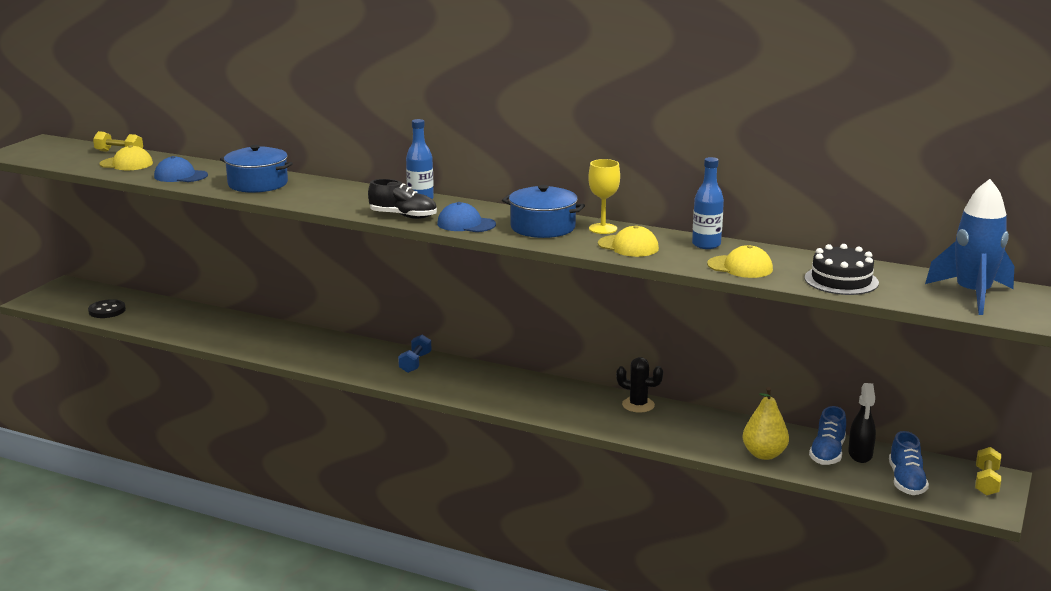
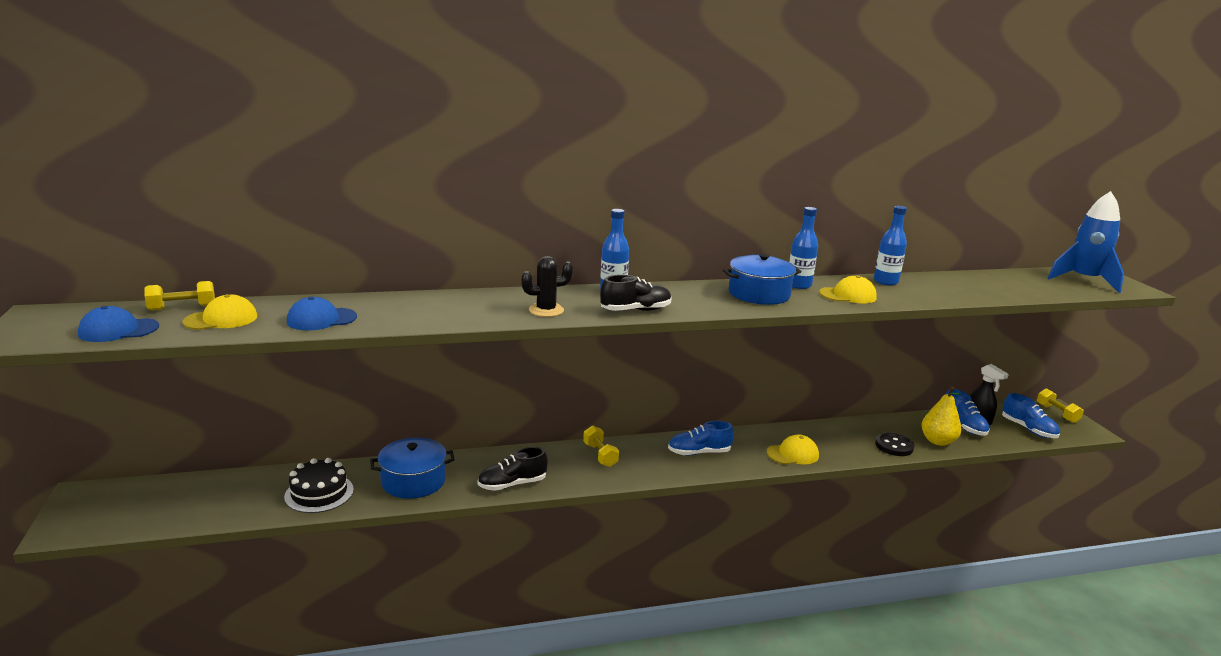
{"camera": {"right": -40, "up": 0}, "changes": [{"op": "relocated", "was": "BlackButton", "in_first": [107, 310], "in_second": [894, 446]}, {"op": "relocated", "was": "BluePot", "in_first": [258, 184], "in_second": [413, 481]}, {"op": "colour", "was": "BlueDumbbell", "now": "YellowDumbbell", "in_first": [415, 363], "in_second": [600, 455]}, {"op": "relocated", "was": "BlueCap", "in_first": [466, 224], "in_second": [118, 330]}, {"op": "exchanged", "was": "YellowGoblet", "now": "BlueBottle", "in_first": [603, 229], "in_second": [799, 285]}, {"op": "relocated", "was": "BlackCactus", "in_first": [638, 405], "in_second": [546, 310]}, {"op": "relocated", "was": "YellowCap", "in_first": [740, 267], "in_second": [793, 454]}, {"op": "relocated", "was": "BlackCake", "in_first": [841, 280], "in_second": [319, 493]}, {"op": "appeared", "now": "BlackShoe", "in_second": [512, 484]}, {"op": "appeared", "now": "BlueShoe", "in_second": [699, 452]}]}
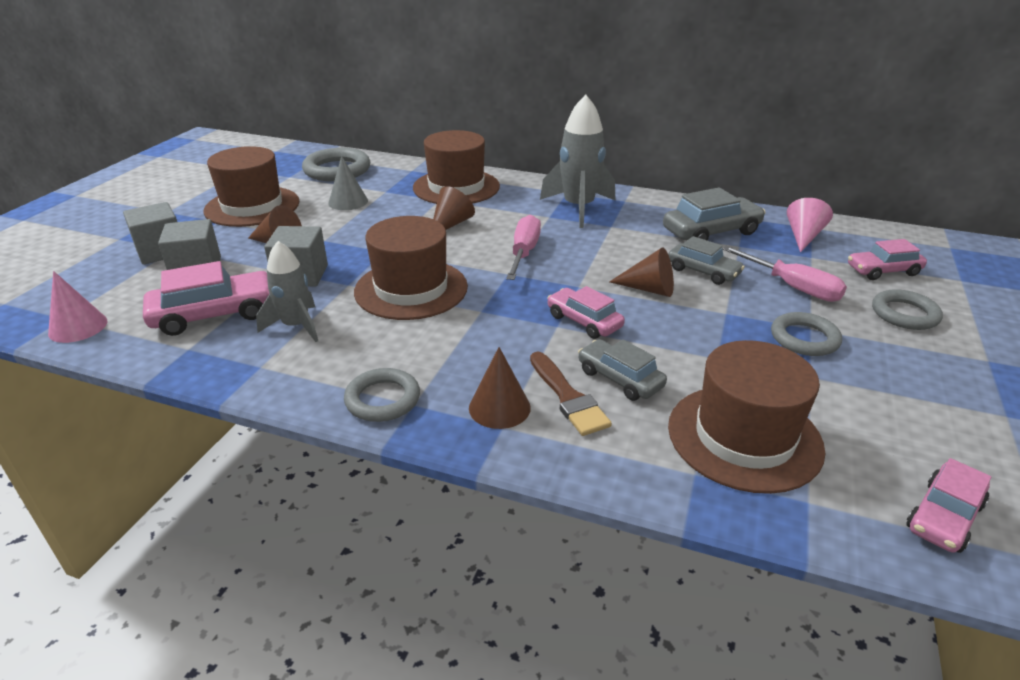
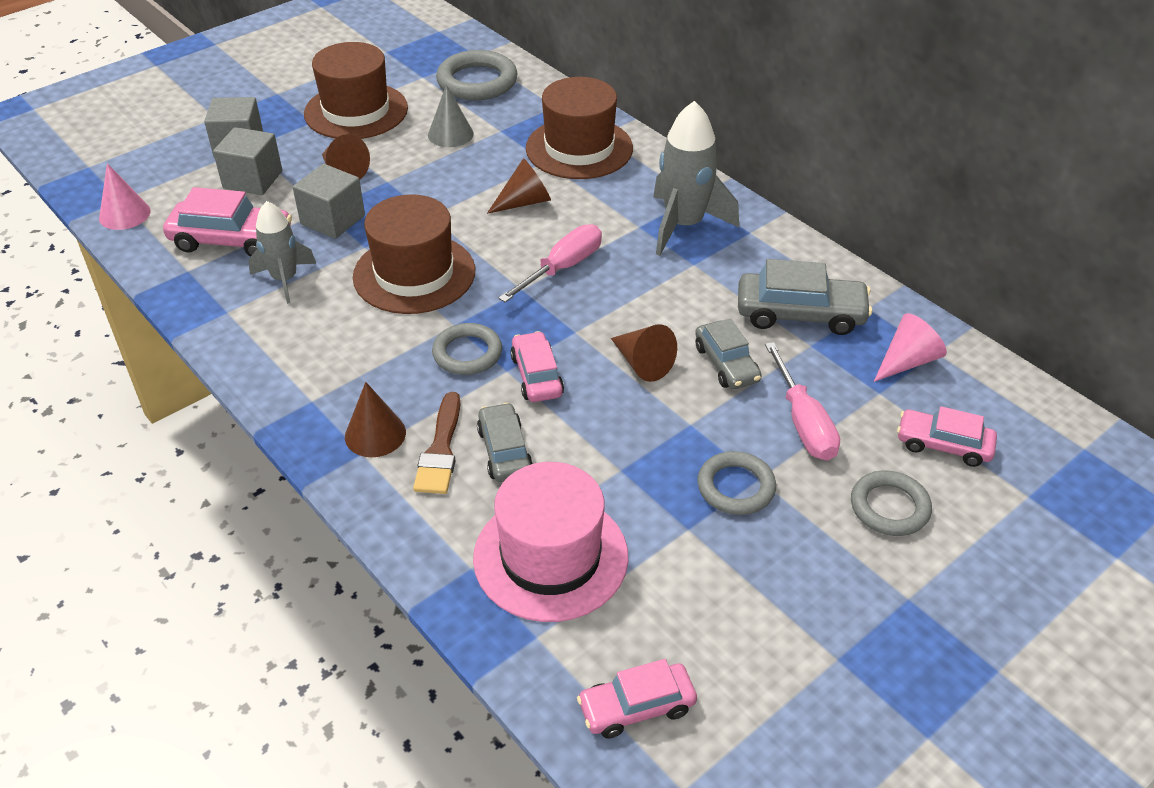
{"camera": {"right": 30, "up": 10}, "changes": [{"op": "relocated", "was": "GreyRing", "in_first": [382, 399], "in_second": [467, 353]}, {"op": "colour", "was": "BrownHat", "now": "PinkHat", "in_first": [744, 437], "in_second": [550, 557]}]}
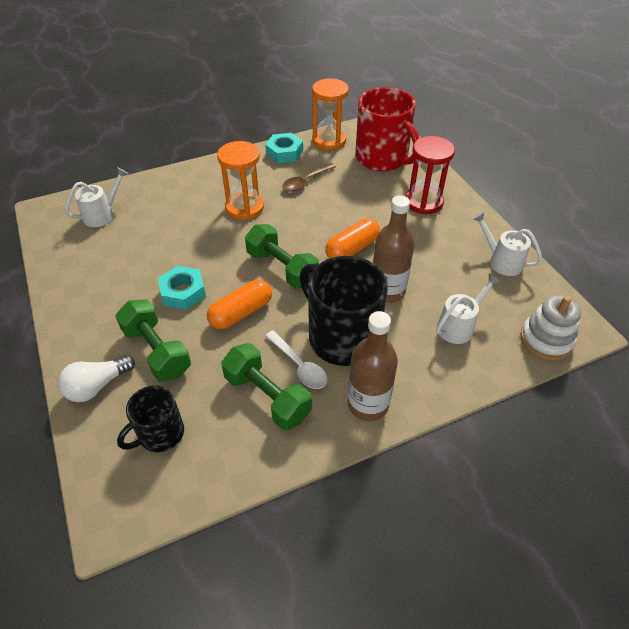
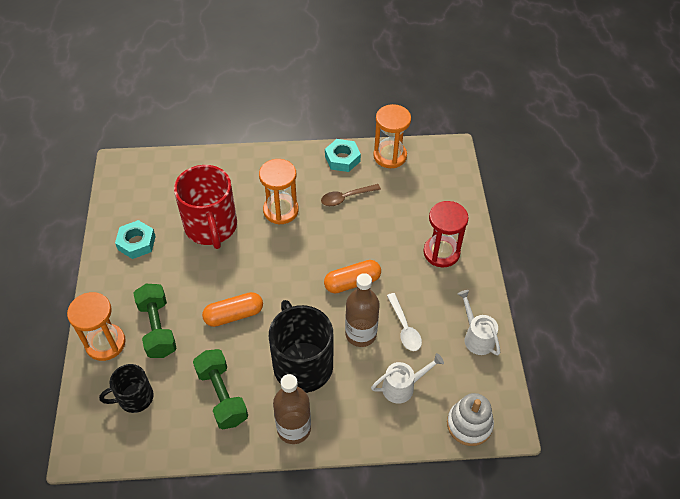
{"camera": {"right": 20, "up": 5}, "changes": [{"op": "exchanged", "was": "WhiteLightBulb", "now": "OrangeHourglass", "in_first": [97, 386], "in_second": [105, 343]}, {"op": "missing", "was": "WhiteWateringCan", "in_first": [103, 214]}, {"op": "relocated", "was": "TurquoiseNut", "in_first": [183, 292], "in_second": [136, 243]}, {"op": "missing", "was": "GreenDumbbell", "in_first": [282, 268]}, {"op": "relocated", "was": "WhiteSpoon", "in_first": [299, 365], "in_second": [404, 327]}, {"op": "relocated", "was": "RedMug", "in_first": [382, 158], "in_second": [211, 227]}]}
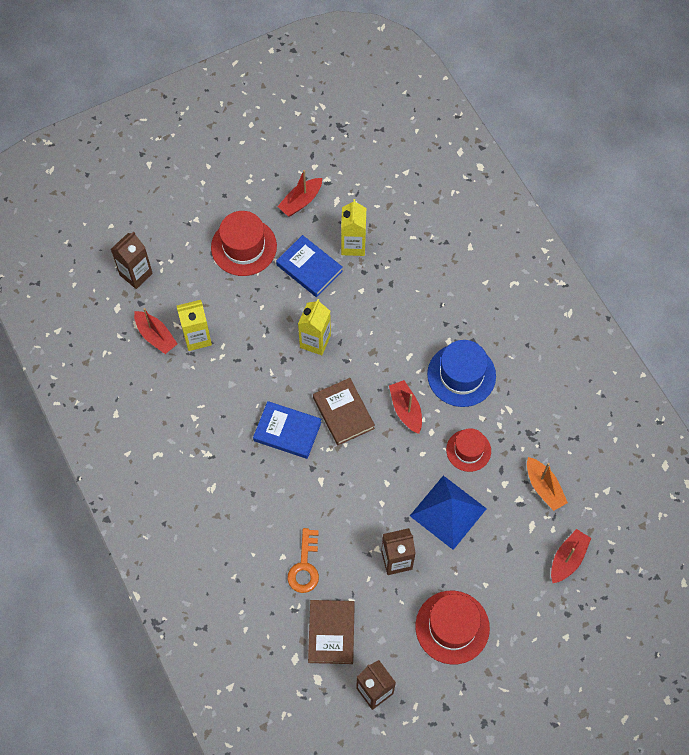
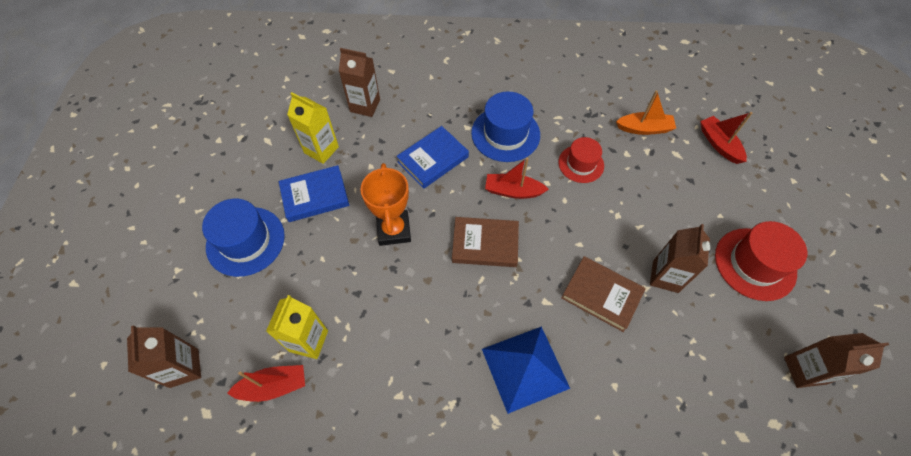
{"camera": {"right": -60, "up": -5}, "changes": [{"op": "colour", "was": "RedHat", "now": "BlueHat", "in_first": [244, 247], "in_second": [245, 241]}, {"op": "relocated", "was": "BlueBook", "in_first": [287, 431], "in_second": [433, 159]}, {"op": "missing", "was": "RedBoat", "in_first": [301, 201]}, {"op": "missing", "was": "OrangeKey", "in_first": [305, 566]}, {"op": "exchanged", "was": "YellowCarton", "now": "OrangeTrophy", "in_first": [315, 341], "in_second": [394, 230]}, {"op": "relocated", "was": "BrownBook", "in_first": [331, 633], "in_second": [601, 295]}, {"op": "relocated", "was": "BluePyramid", "in_first": [448, 512], "in_second": [525, 368]}, {"op": "appeared", "now": "BrownCarton", "in_second": [365, 105]}]}
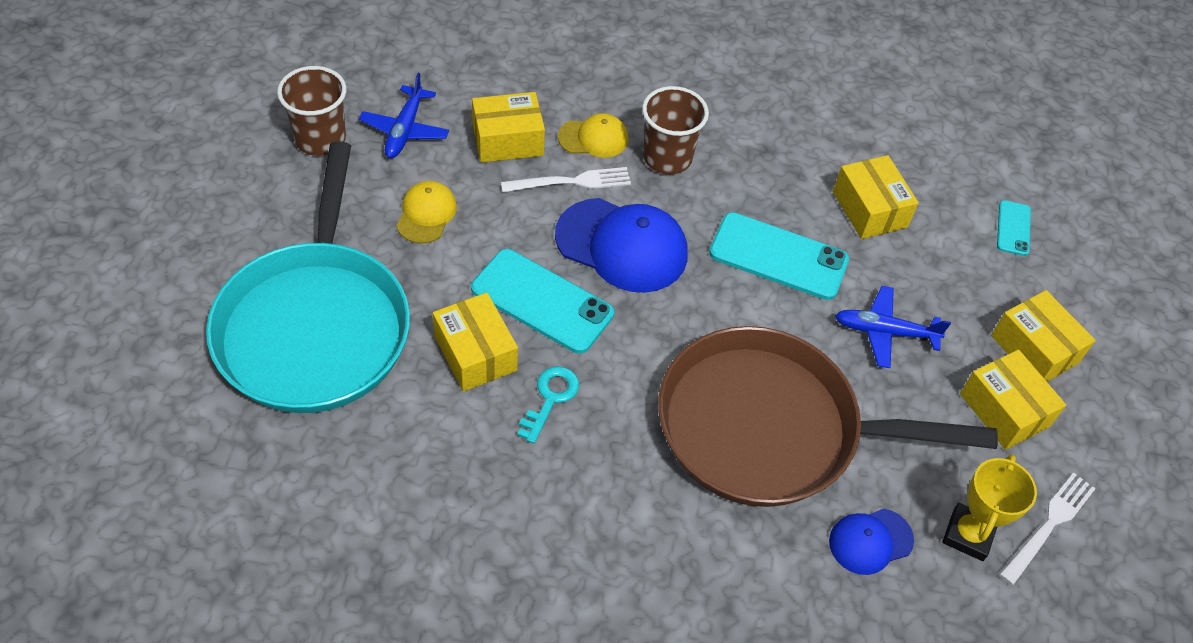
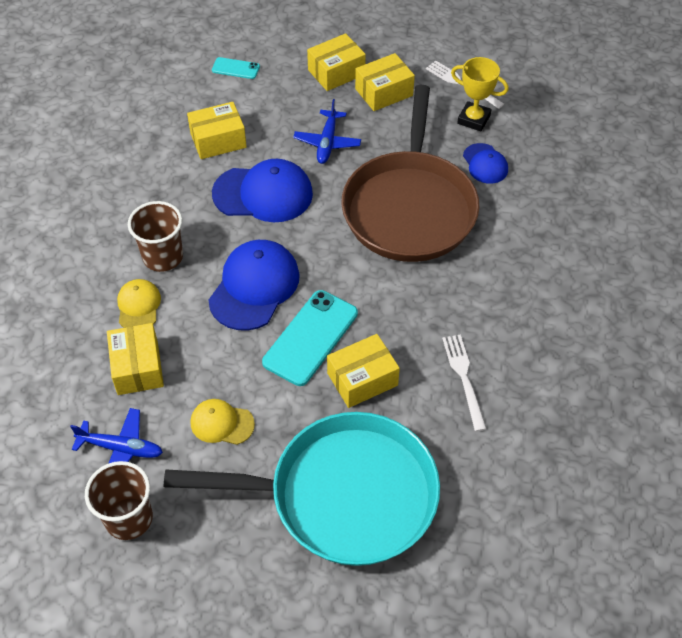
{"camera": {"right": -85, "up": 0}, "changes": [{"op": "relocated", "was": "WhiteFork", "in_first": [571, 182], "in_second": [464, 378]}, {"op": "missing", "was": "TurquoiseKey", "in_first": [550, 398]}, {"op": "exchanged", "was": "TurquoisePhone", "now": "BlueCap", "in_first": [778, 256], "in_second": [263, 194]}]}
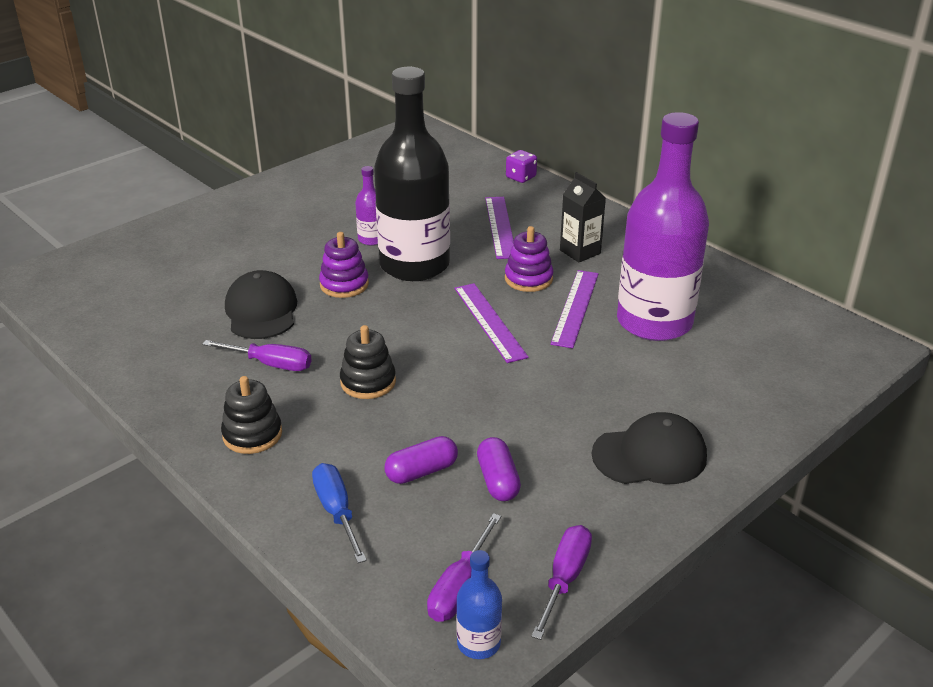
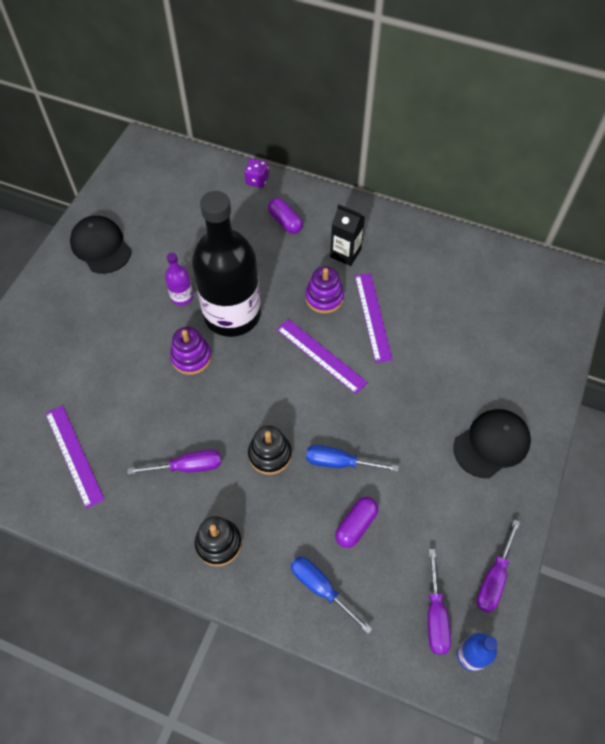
{"camera": {"right": -25, "up": 25}, "changes": [{"op": "relocated", "was": "BlackCap", "in_first": [261, 311], "in_second": [101, 246]}, {"op": "relocated", "was": "PurpleCapsule", "in_first": [498, 480], "in_second": [285, 222]}, {"op": "relocated", "was": "PurpleRuler", "in_first": [500, 227], "in_second": [74, 455]}, {"op": "spun", "was": "PurpleScrewdriver", "in_first": [564, 579], "in_second": [494, 577], "clockwise": -150}, {"op": "missing", "was": "PurpleBottle", "in_first": [654, 322]}, {"op": "appeared", "now": "BlueScrewdriver", "in_second": [340, 462]}]}
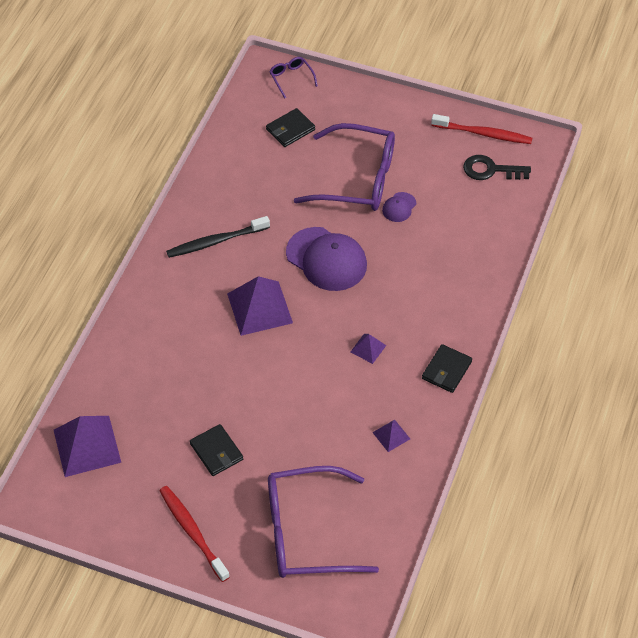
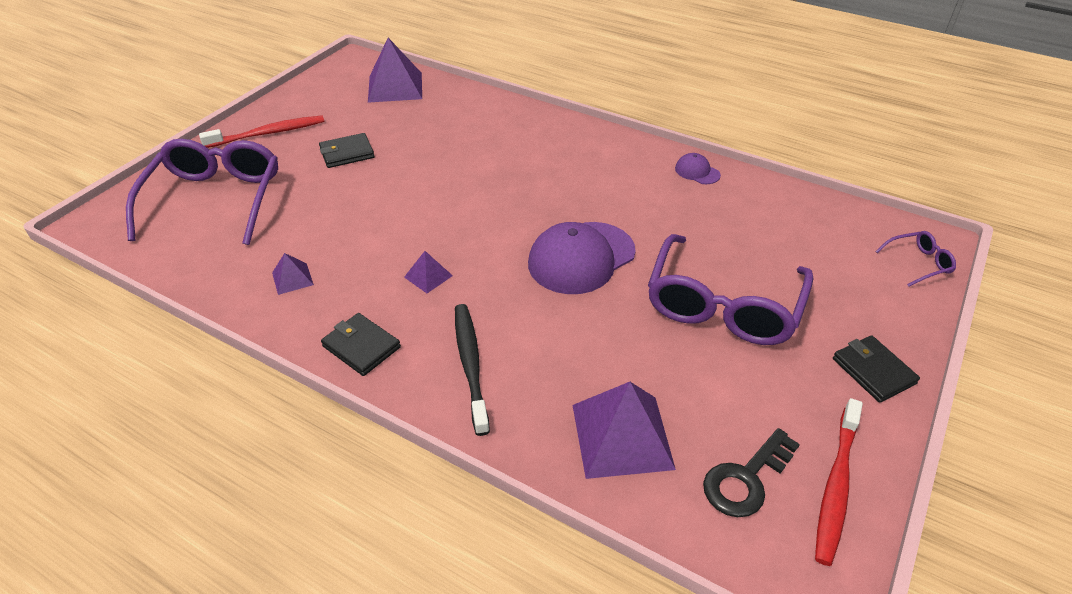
{"camera": {"right": 100, "up": -10}, "changes": [{"op": "relocated", "was": "BlackToothbrush", "in_first": [216, 241], "in_second": [470, 365]}, {"op": "relocated", "was": "PurplePyramid", "in_first": [259, 308], "in_second": [621, 436]}, {"op": "relocated", "was": "BlackWallet", "in_first": [290, 129], "in_second": [873, 371]}, {"op": "relocated", "was": "PurpleCap", "in_first": [399, 207], "in_second": [697, 172]}, {"op": "spun", "was": "BlackKey", "in_first": [490, 170], "in_second": [745, 479], "clockwise": -150}]}
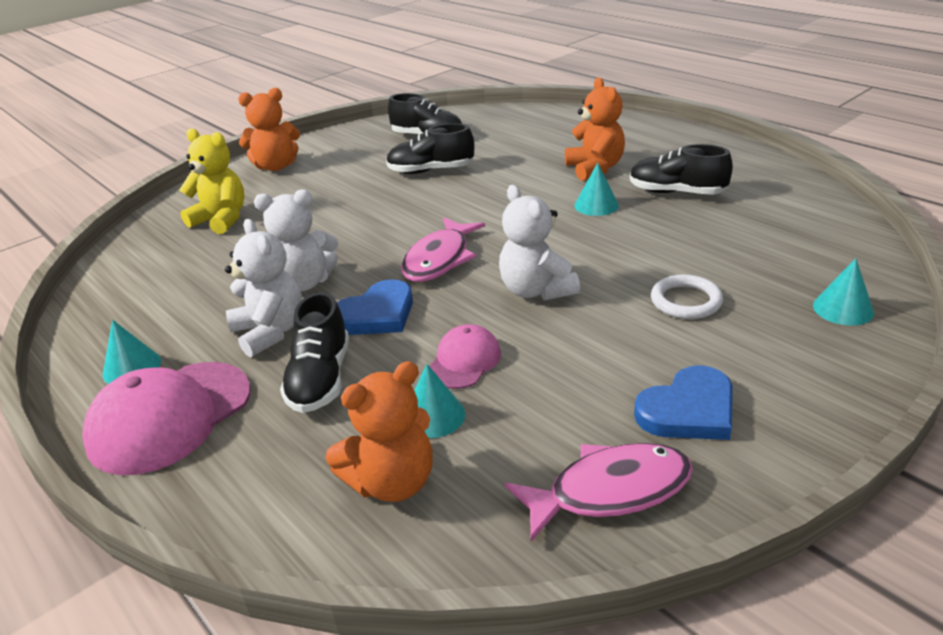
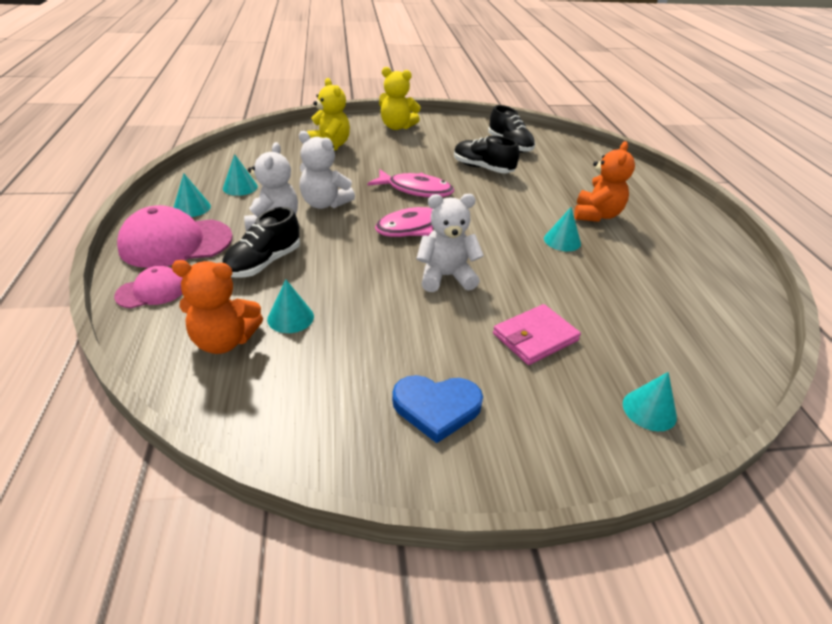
{"camera": {"right": 30, "up": 5}, "changes": [{"op": "colour", "was": "OrangeTeddyBear", "now": "YellowTeddyBear", "in_first": [276, 166], "in_second": [397, 127]}, {"op": "missing", "was": "BlueHeart", "in_first": [376, 314]}, {"op": "relocated", "was": "PinkCap", "in_first": [464, 361], "in_second": [151, 291]}, {"op": "spun", "was": "WhiteTeddyBear", "in_first": [536, 290], "in_second": [446, 276], "clockwise": 75}, {"op": "relocated", "was": "PinkFish", "in_first": [610, 491], "in_second": [416, 190]}, {"op": "missing", "was": "BlackShoe", "in_first": [676, 192]}, {"op": "exchanged", "was": "WhiteRing", "now": "PinkWallet", "in_first": [686, 301], "in_second": [535, 337]}, {"op": "appeared", "now": "TurquoiseCone", "in_second": [240, 187]}]}
